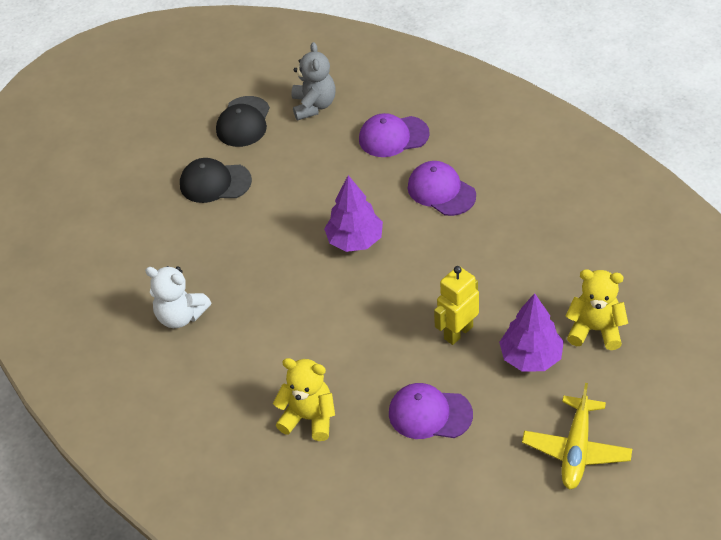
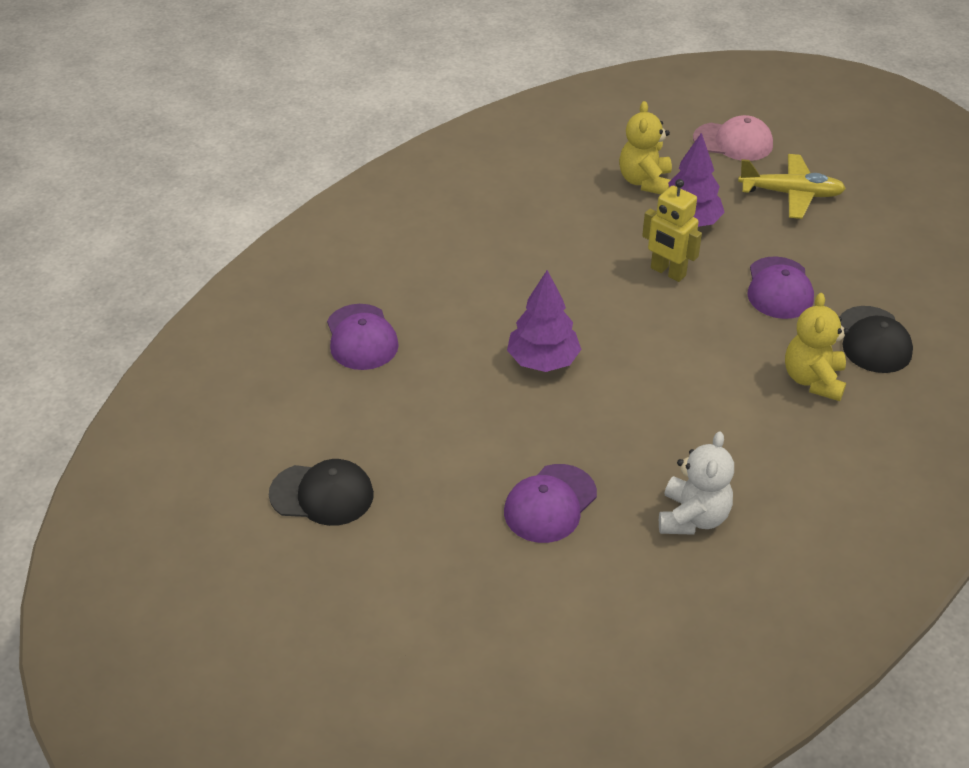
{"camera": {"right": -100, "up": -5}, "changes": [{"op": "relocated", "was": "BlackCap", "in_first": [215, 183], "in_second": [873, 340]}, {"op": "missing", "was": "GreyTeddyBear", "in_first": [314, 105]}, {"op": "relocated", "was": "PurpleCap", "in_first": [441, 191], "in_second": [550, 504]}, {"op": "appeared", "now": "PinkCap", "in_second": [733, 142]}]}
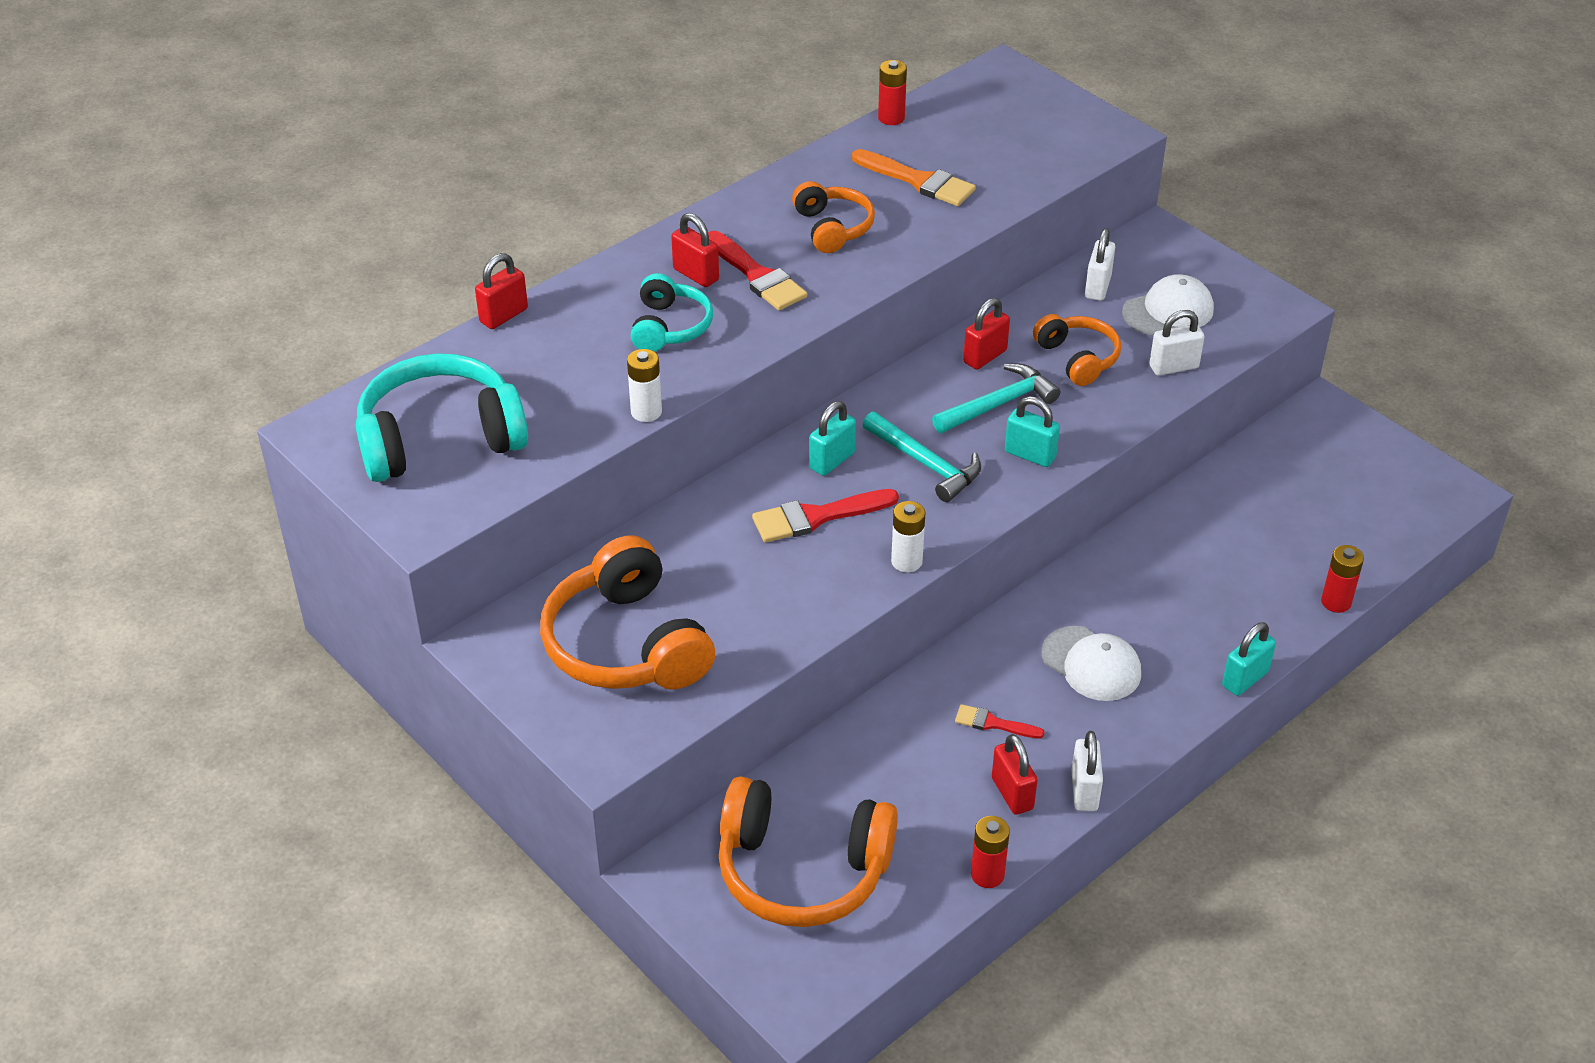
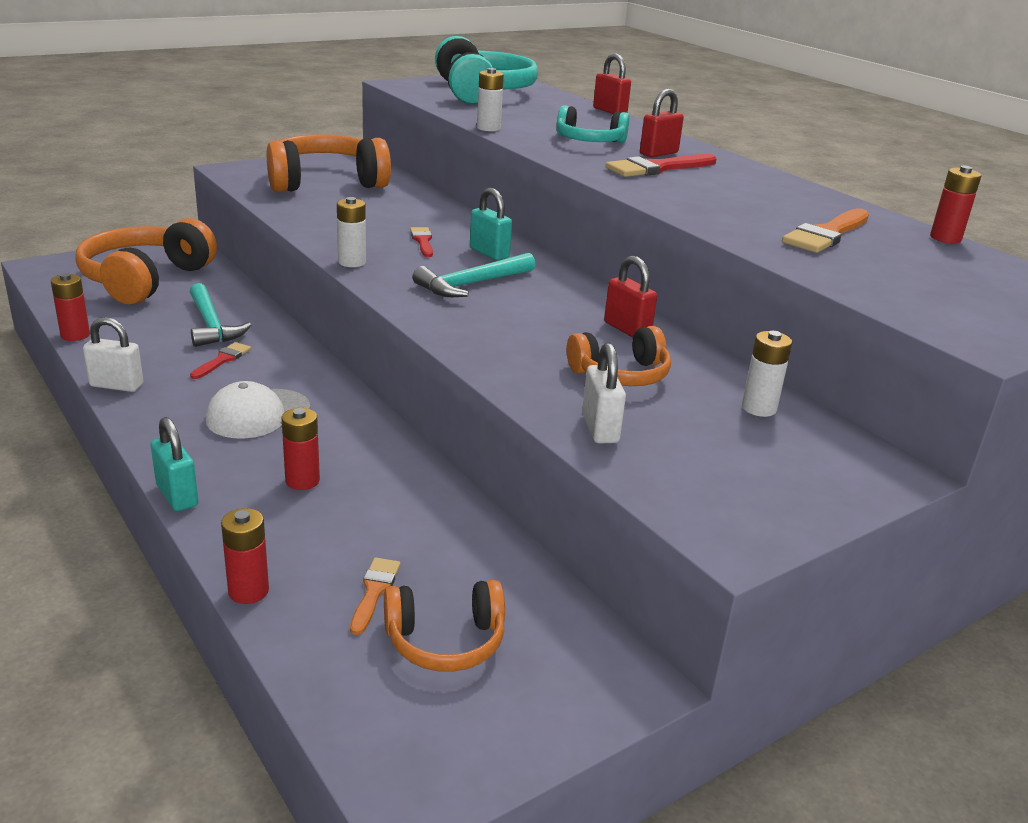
{"camera": {"right": 95, "up": -15}, "changes": [{"op": "size", "was": "RedBrush", "in_first": [817, 517], "in_second": [423, 241], "ratio": 0.58}, {"op": "relocated", "was": "OrangeHeadphones", "in_first": [832, 228], "in_second": [445, 641]}, {"op": "relocated", "was": "TurquoiseHammer", "in_first": [999, 404], "in_second": [211, 325]}, {"op": "missing", "was": "RedPadlock", "in_first": [1012, 793]}, {"op": "missing", "was": "TurquoisePadlock", "in_first": [1030, 455]}, {"op": "exchanged", "was": "WhitePadlock", "now": "WhiteBattery", "in_first": [1097, 287], "in_second": [759, 408]}, {"op": "missing", "was": "WhiteCap", "in_first": [1168, 311]}, {"op": "appeared", "now": "RedBattery", "in_second": [302, 481]}, {"op": "appeared", "now": "OrangeBrush", "in_second": [374, 591]}]}
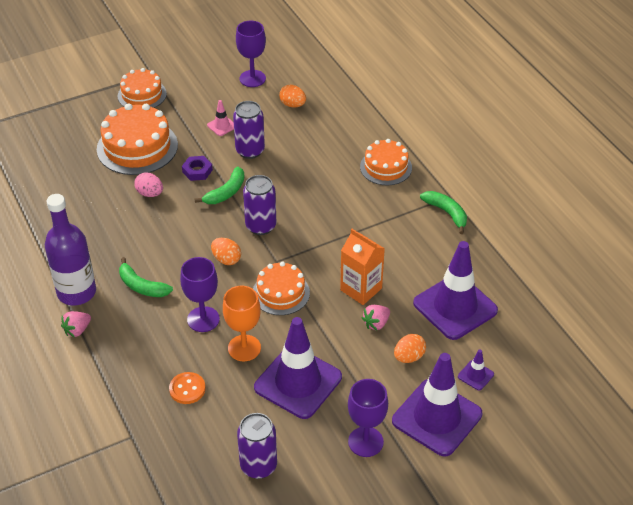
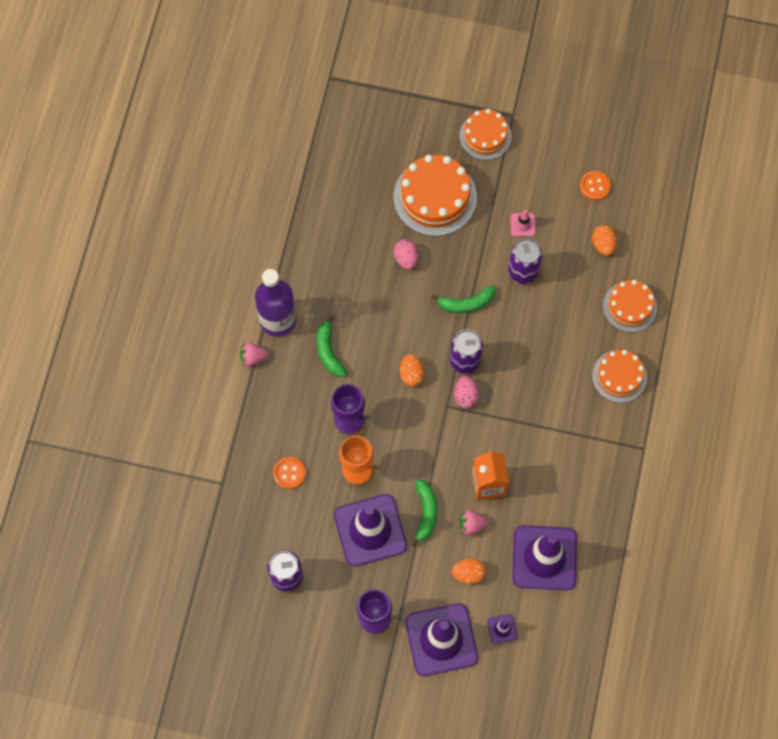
{"camera": {"right": 40, "up": 25}, "changes": [{"op": "missing", "was": "PurpleNut", "in_first": [197, 171]}, {"op": "exchanged", "was": "PurpleGoblet", "now": "OrangeButton", "in_first": [252, 78], "in_second": [595, 186]}, {"op": "relocated", "was": "OrangeCake", "in_first": [281, 293], "in_second": [629, 306]}, {"op": "relocated", "was": "GreenBanana", "in_first": [447, 213], "in_second": [425, 512]}, {"op": "appeared", "now": "PinkEgg", "in_second": [465, 396]}]}
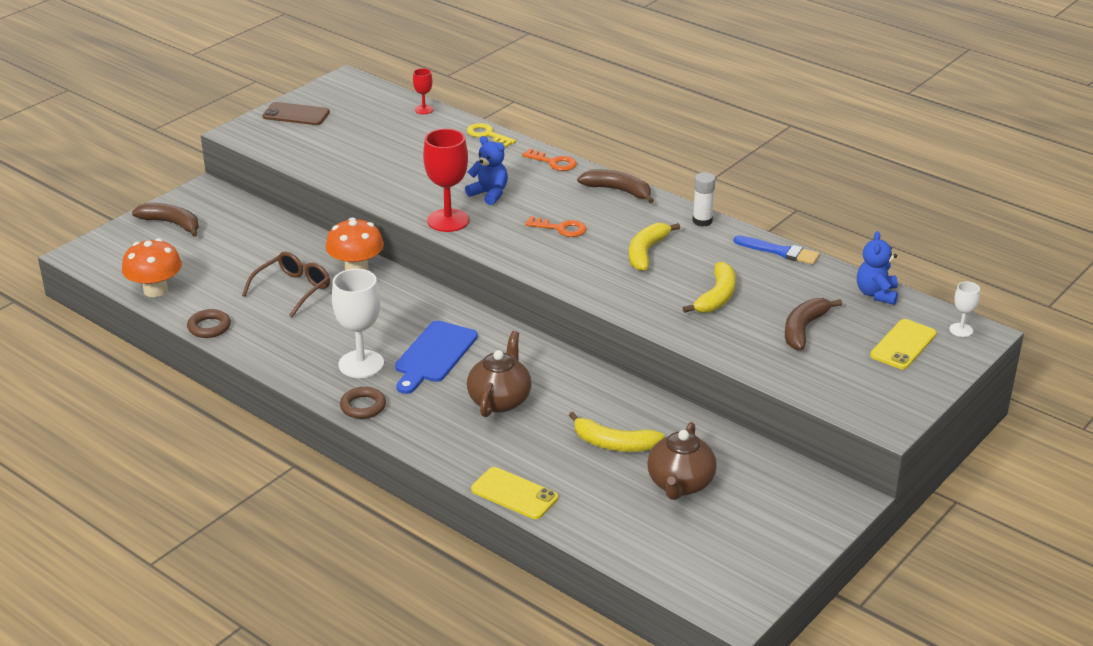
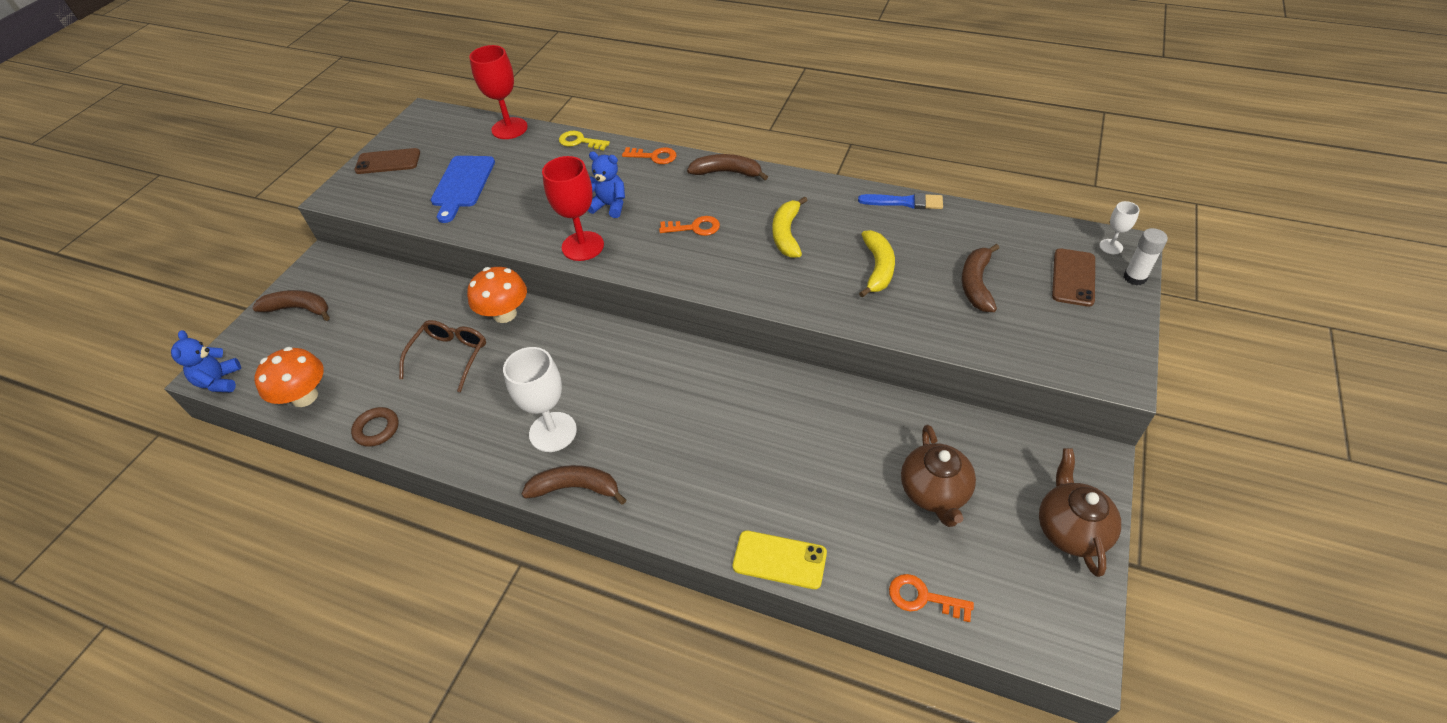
{"camera": {"right": -15, "up": 15}, "changes": [{"op": "exchanged", "was": "BrownRing", "now": "BrownBanana", "in_first": [363, 406], "in_second": [575, 488]}, {"op": "relocated", "was": "BlueCuttingBoard", "in_first": [434, 355], "in_second": [462, 185]}, {"op": "size", "was": "RedGoblet", "in_first": [424, 110], "in_second": [509, 128], "ratio": 2.01}, {"op": "relocated", "was": "BrownTeapot", "in_first": [500, 400], "in_second": [1070, 529]}, {"op": "missing", "was": "YellowBanana", "in_first": [614, 444]}, {"op": "relocated", "was": "WhiteGlueStick", "in_first": [702, 221], "in_second": [1134, 277]}, {"op": "relocated", "was": "BlueTeddyBear", "in_first": [876, 294], "in_second": [220, 381]}, {"op": "colour", "was": "YellowPhone", "now": "BrownPhone", "in_first": [903, 345], "in_second": [1073, 277]}, {"op": "appeared", "now": "OrangeKey", "in_second": [923, 598]}]}
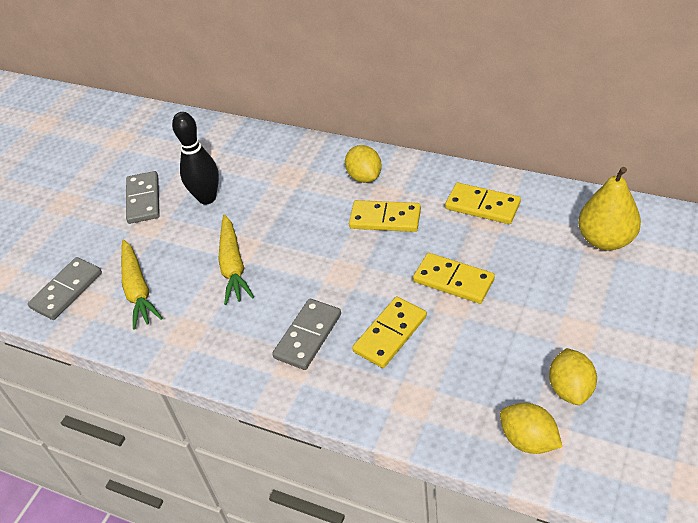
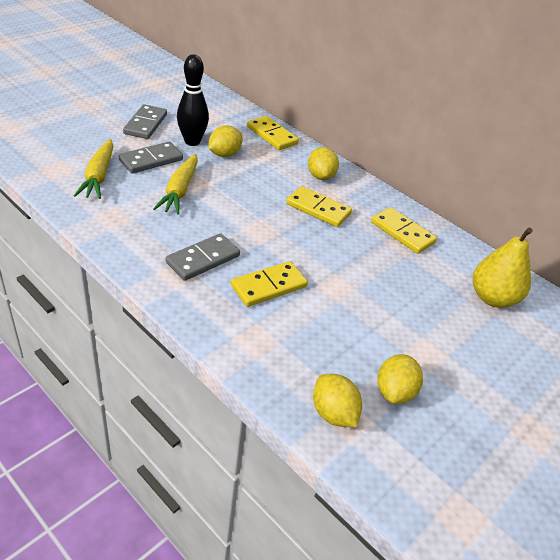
{"camera": {"right": 10, "up": -5}, "changes": [{"op": "relocated", "was": "GreyDomino", "in_first": [66, 290], "in_second": [151, 160]}, {"op": "relocated", "was": "YellowDomino", "in_first": [453, 280], "in_second": [272, 135]}, {"op": "appeared", "now": "YellowLemon", "in_second": [224, 154]}]}
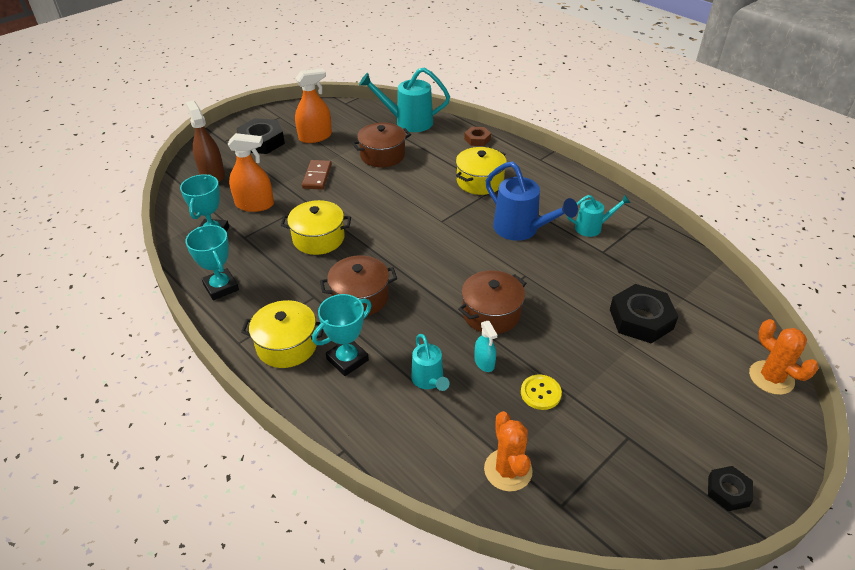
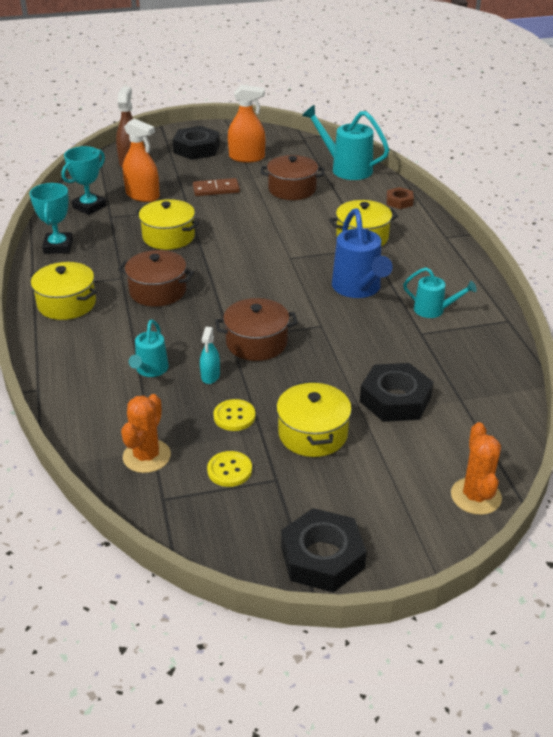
{"camera": {"right": 30, "up": -5}, "changes": [{"op": "spun", "was": "BrownDomino", "in_first": [317, 176], "in_second": [216, 189], "clockwise": 45}, {"op": "missing", "was": "TurquoiseTrophy", "in_first": [347, 360]}, {"op": "size", "was": "BlackNut", "in_first": [728, 491], "in_second": [322, 557], "ratio": 1.79}, {"op": "appeared", "now": "YellowButton", "in_second": [229, 470]}, {"op": "appeared", "now": "YellowPot", "in_second": [312, 434]}]}
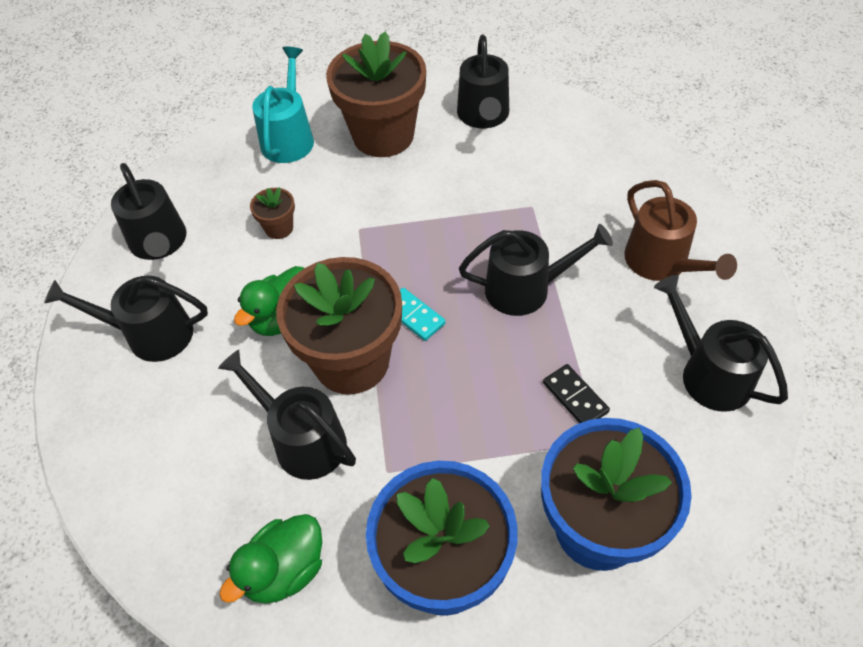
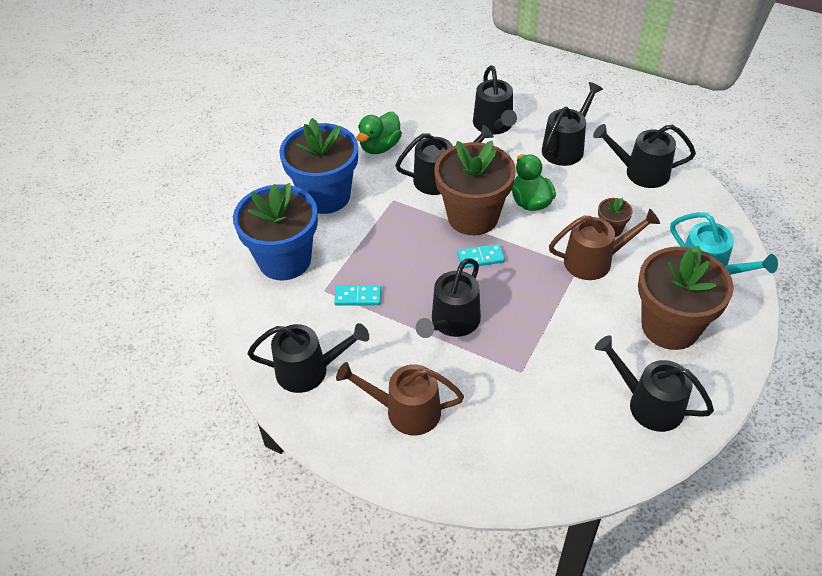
{"camera": {"right": 125, "up": -5}, "changes": [{"op": "spun", "was": "GreenDuck", "in_first": [284, 570], "in_second": [380, 147], "clockwise": -135}, {"op": "colour", "was": "BlackDomino", "now": "TurquoiseDomino", "in_first": [575, 397], "in_second": [358, 297]}, {"op": "appeared", "now": "BlackWateringCan", "in_second": [494, 125]}, {"op": "appeared", "now": "BrownWateringCan", "in_second": [594, 261]}]}
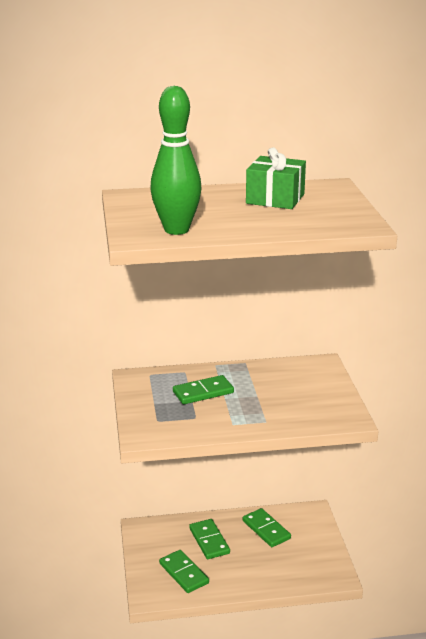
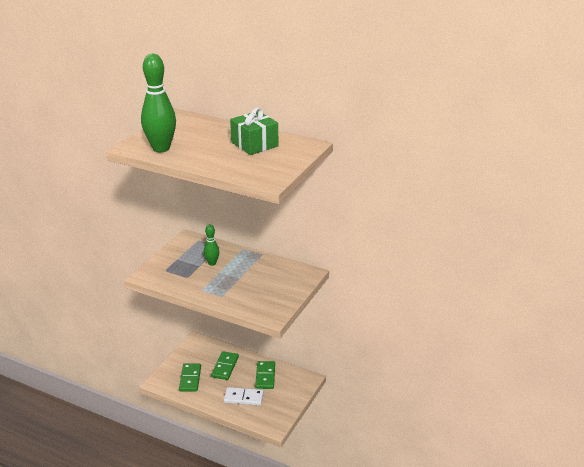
{"camera": {"right": 35, "up": 5}, "changes": [{"op": "exchanged", "was": "GreenDomino", "now": "GreenBowlingPin", "in_first": [203, 392], "in_second": [212, 263]}, {"op": "appeared", "now": "WhiteDomino", "in_second": [243, 398]}]}
